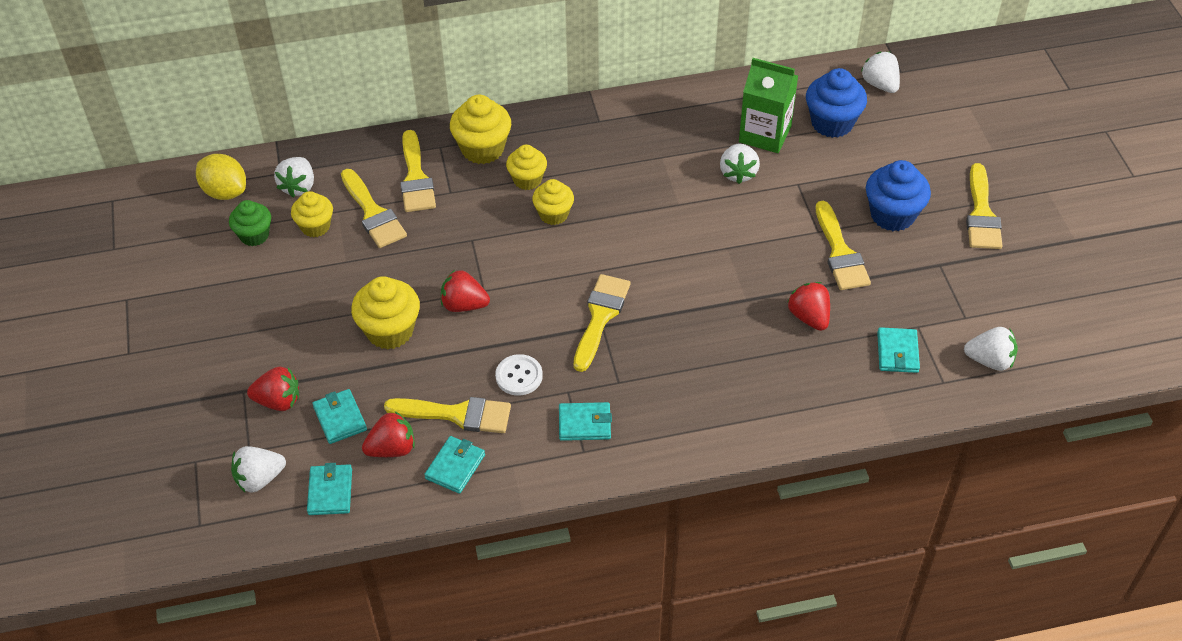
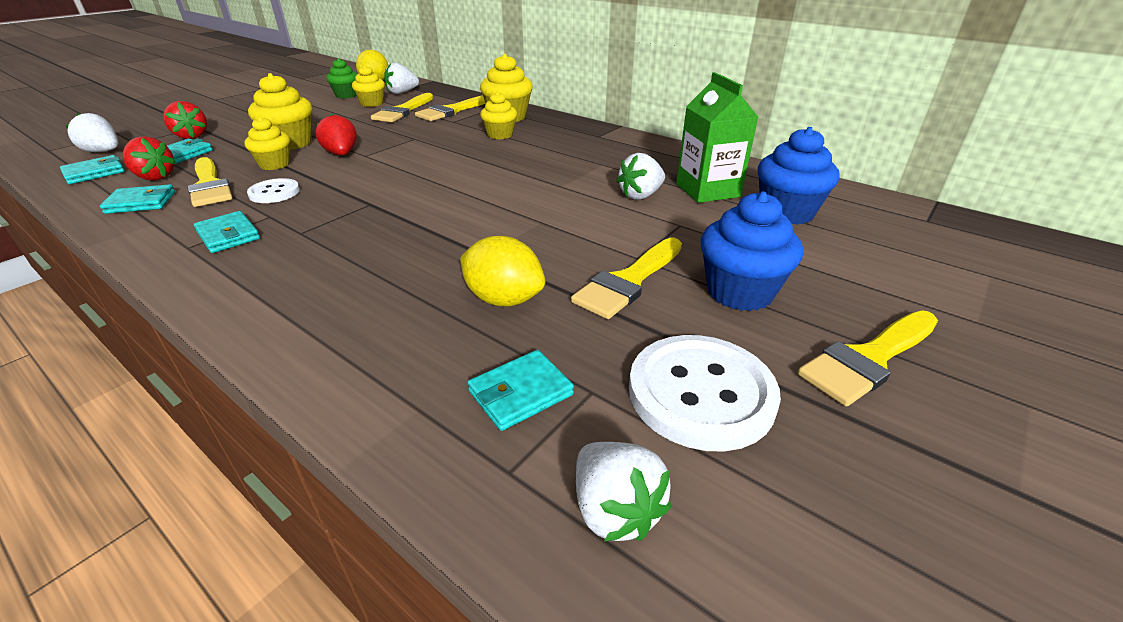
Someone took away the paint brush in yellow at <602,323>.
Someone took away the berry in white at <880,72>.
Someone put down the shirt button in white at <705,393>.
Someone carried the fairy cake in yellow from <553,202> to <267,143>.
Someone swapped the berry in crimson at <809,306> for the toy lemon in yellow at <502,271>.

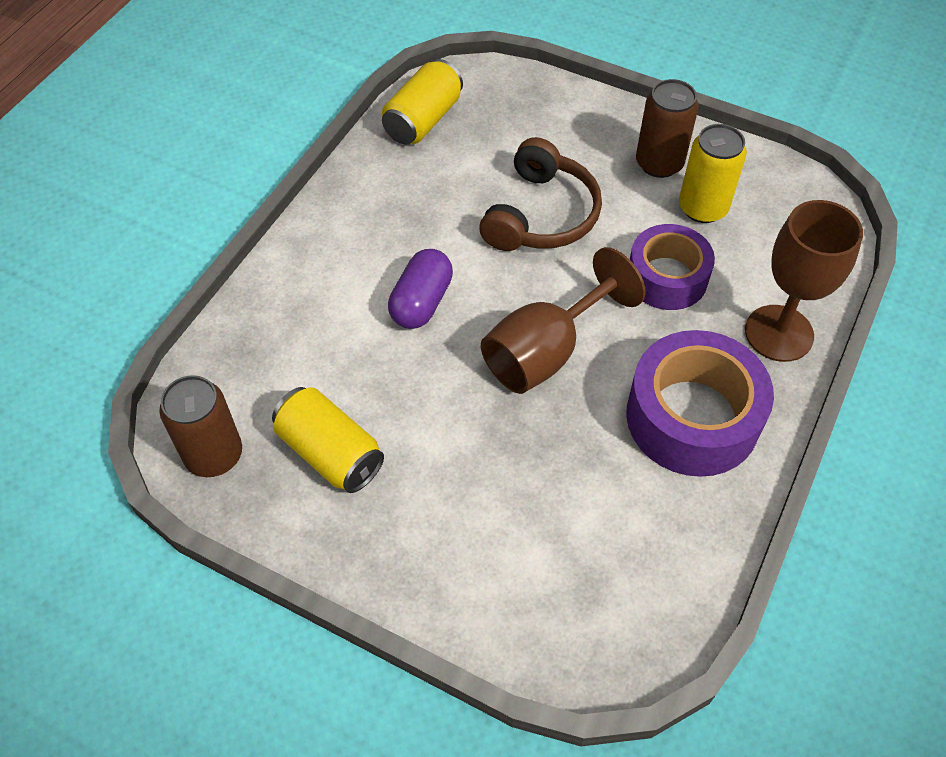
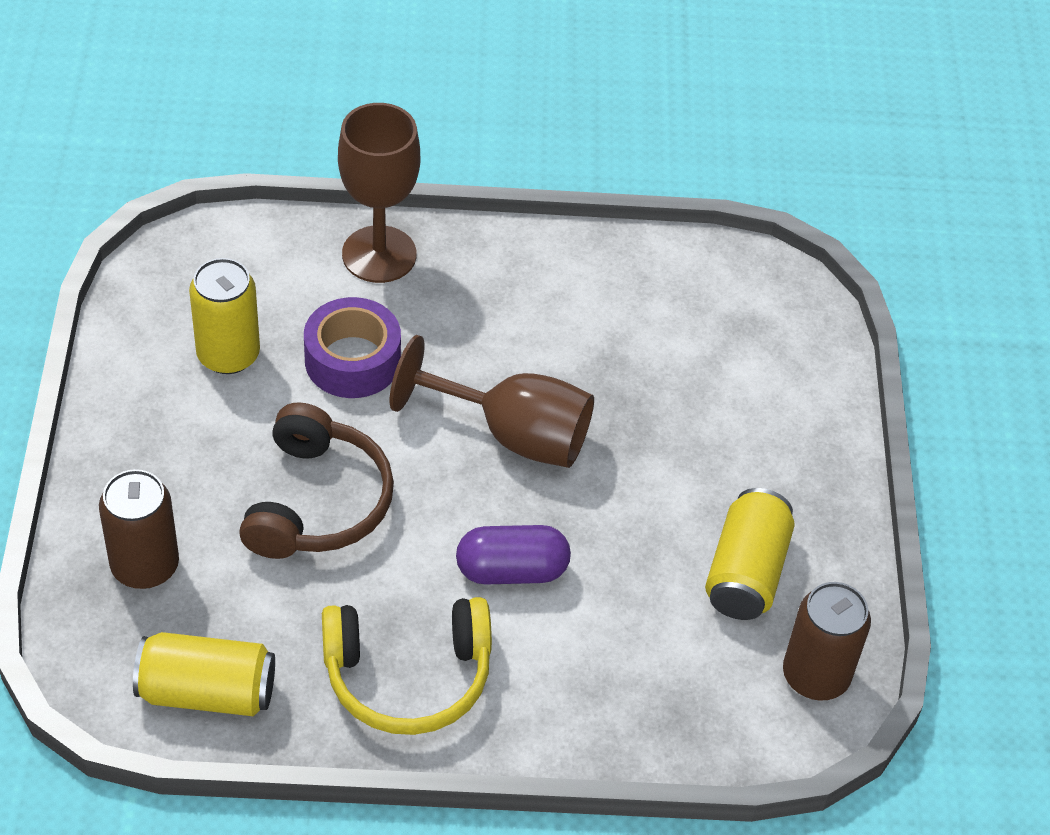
Someone took away the tape in purple at <700,403>.
Someone put down the over-ear headphones in yellow at <407,666>.
Someone carried the tin in brown from <667,128> to <139,529>.
Someone rotated the over-ear headphones in brown at <540,194> by 105 degrees clockwise.

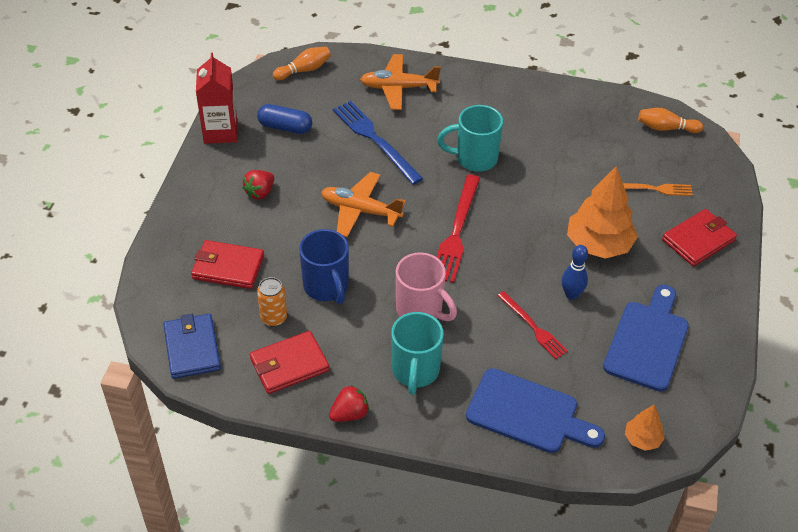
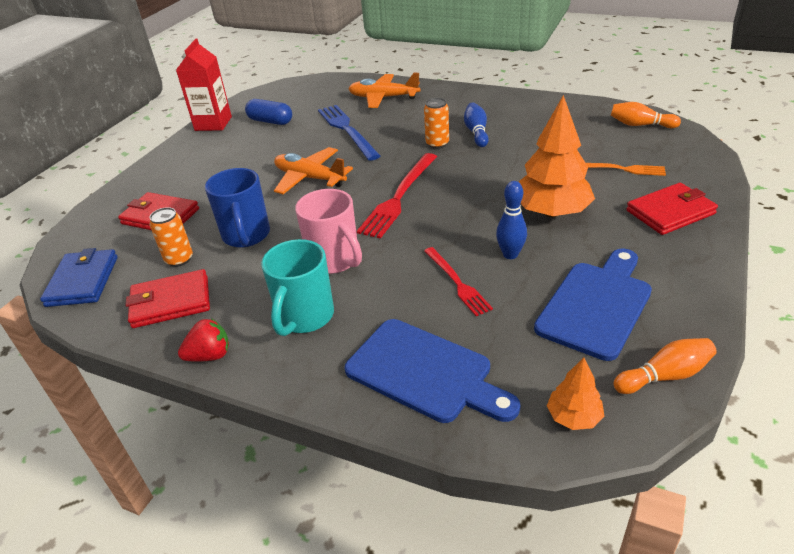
Someone took away the berry in crimson at <258,185>.
Someone put down the skittle in royal blue at <476,124>.
Someone carried the skittle in bright orange from <302,63> to <665,366>.
Someone swapped the mug in aqua at <470,138> for the tin in bright orange at <436,123>.

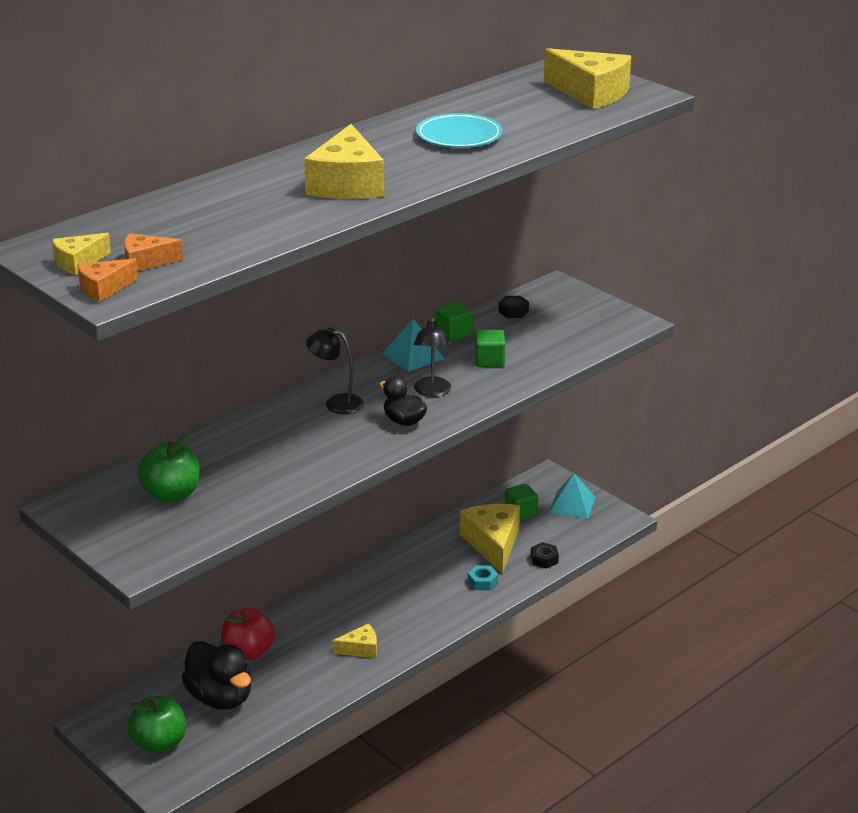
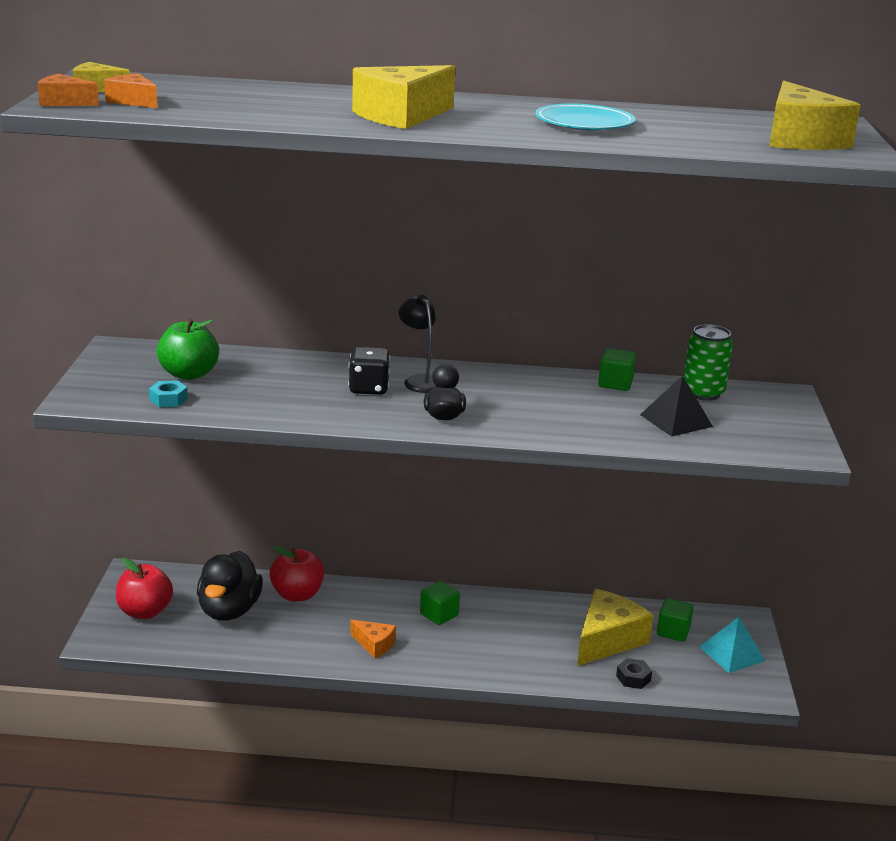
Someone took away the pyramid shape in aqua at <413,345>.
Someone took away the lamp in black at <432,356>.
Someone put down the die in black at <369,371>.
Someone put down the pyramid shape in black at <676,405>.
Someone carried the hexagon nut in aqua from <483,577> to <168,393>.
Someone carried the cube in green from <490,348> to <440,603>.
Someone swapped the hexagon nut in black at <513,307> for the tin in green at <708,362>.
Someone repainted the apple fruit in green at <157,724>, which became the apple fruit in crimson at <144,588>.
Someone repainted the piece of cheese in yellow at <355,641>, which became the piece of cheese in bright orange at <373,639>.

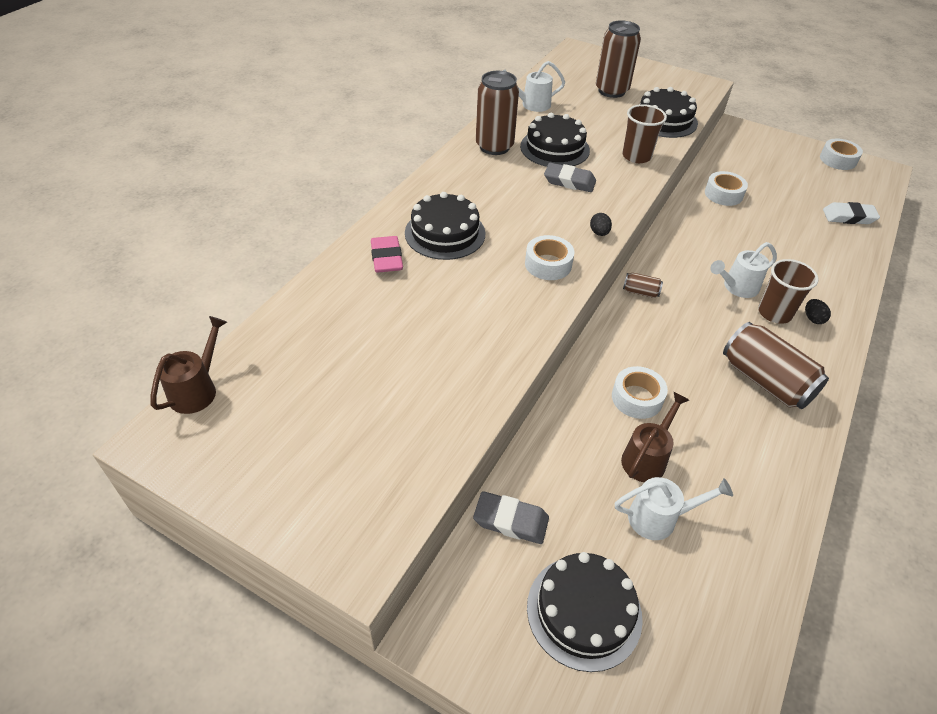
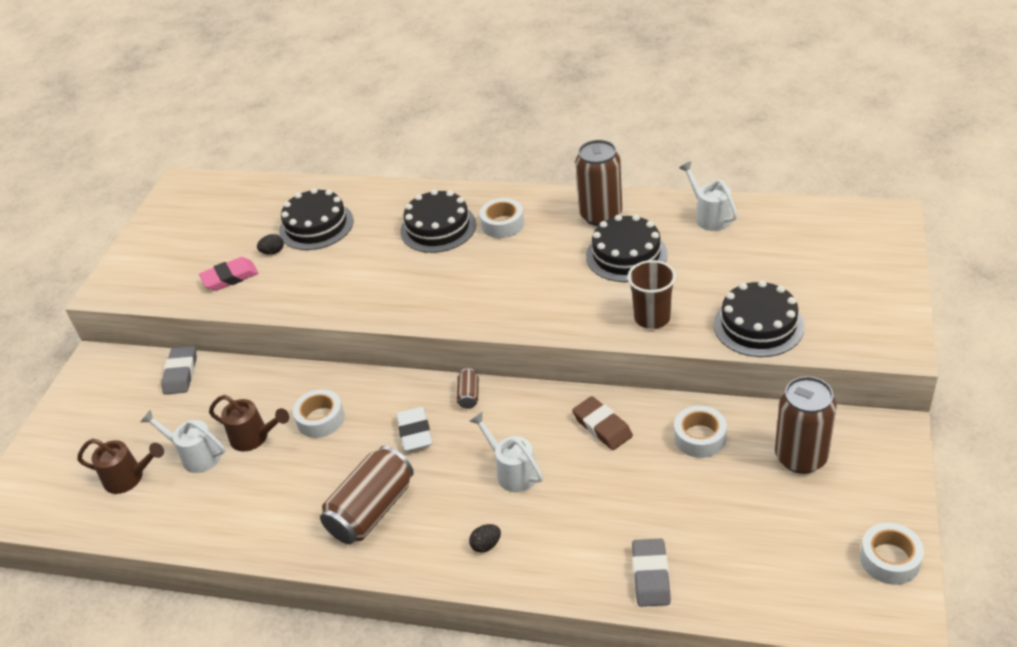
Someone took away the beaker in brown at <788,291>.
Someone put down the pencil eraser in brown at <602,423>.
Someone carried the watering pot in brown from <188,365> to <120,466>.
Someone carried the pencil eraser in pink from <387,254> to <228,274>.
Someone carried the tape in white from <549,257> to <501,218>.
Someone carried the gateau in black from <585,612> to <316,219>.
Someone carried the pencil eraser in gray from <570,177> to <651,573>.
Someone carried the toy egg in black from <601,224> to <270,244>.
Someone carried the tin in brown from <618,59> to <806,425>.
Someone carried the pencil eraser in white from <851,213> to <414,429>.
Someone rotated the watering pot in white at <674,508> by 135 degrees clockwise.

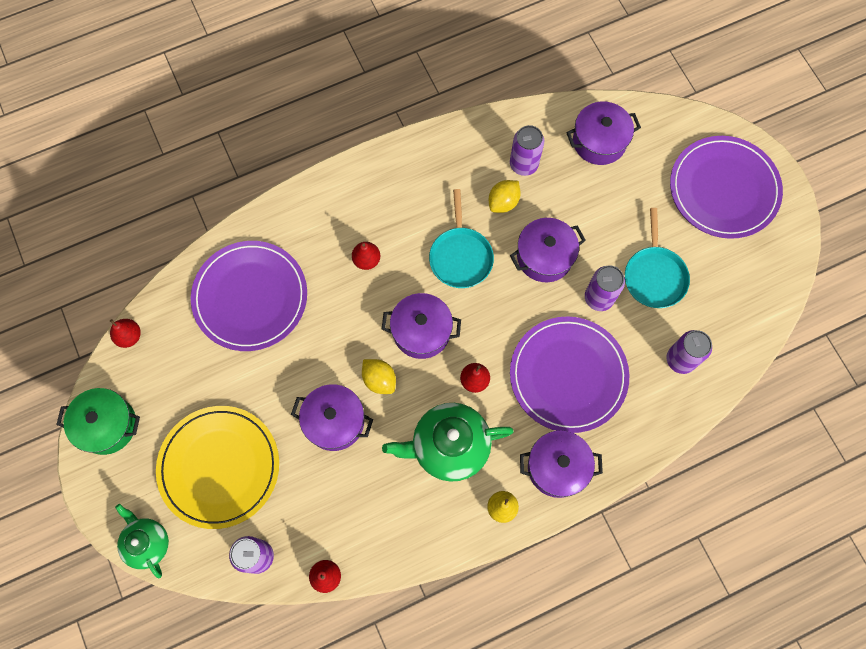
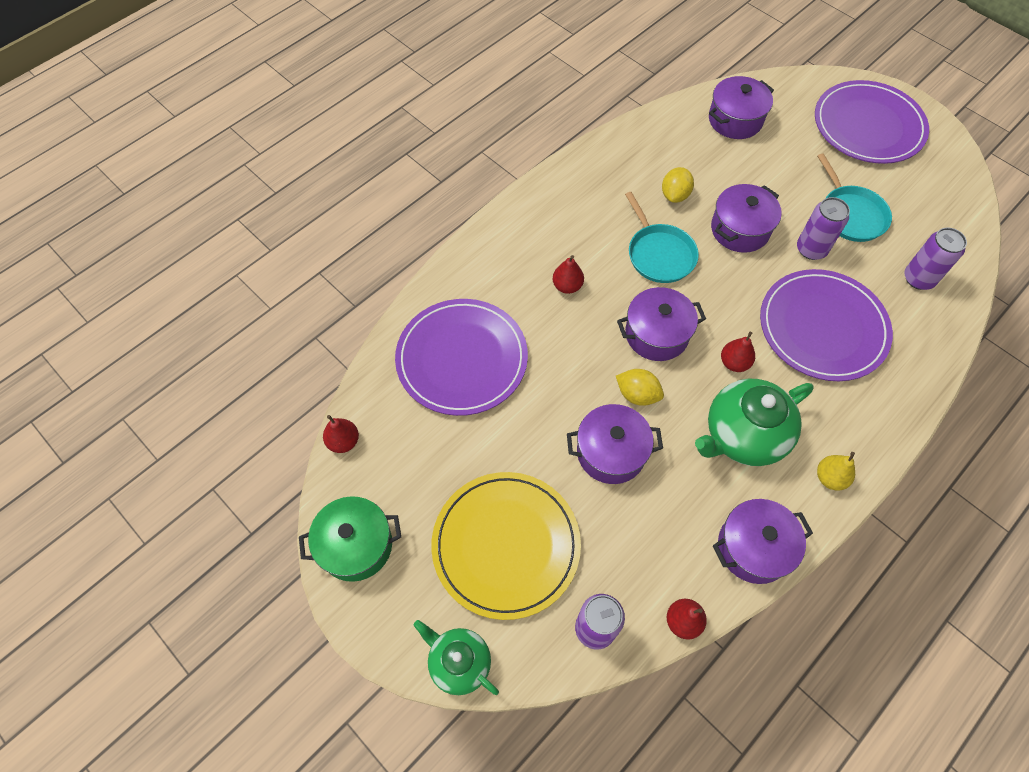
Someone took away the tin in purple at <527,150>.
Someone carried the stockpot in purple from <561,464> to <763,541>.

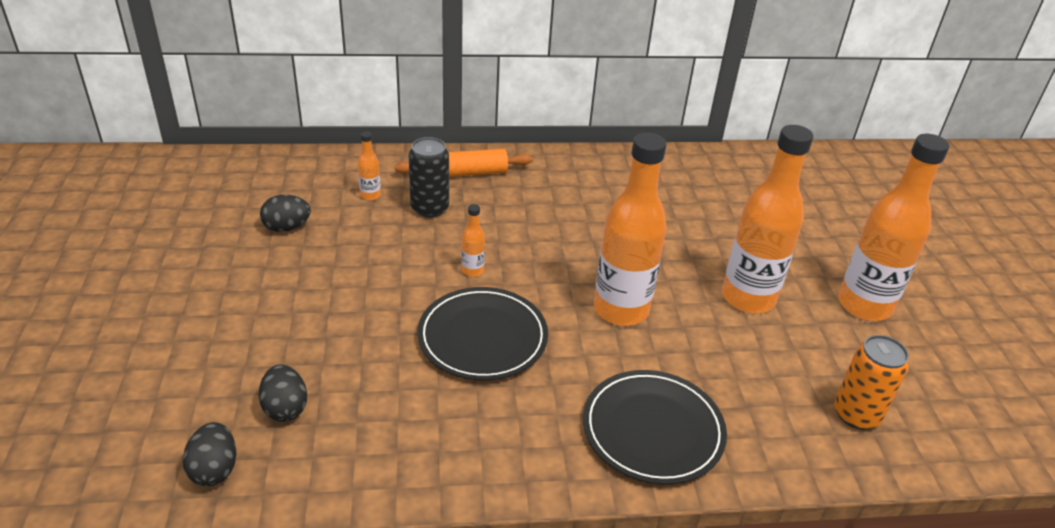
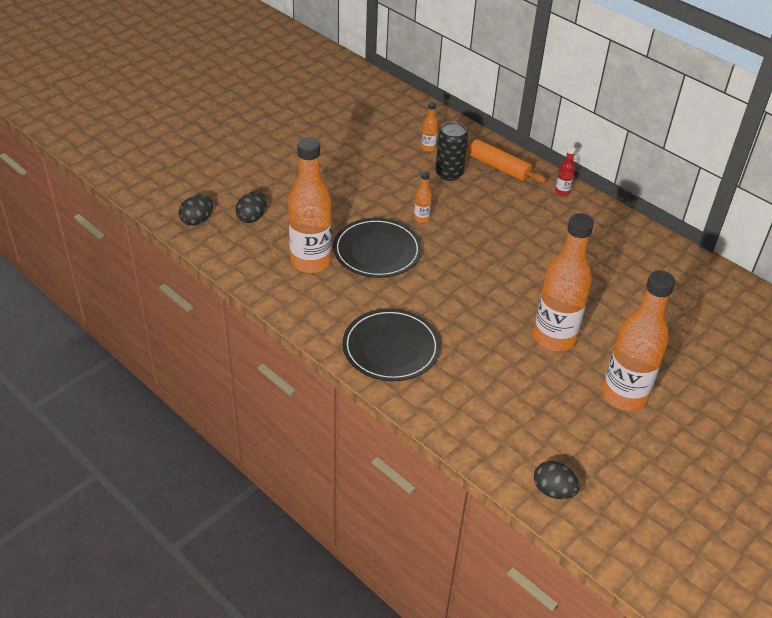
Someone took away the tin in bright orange at <871,382>.
Someone put down the drink bottle in crimson at <565,171>.
Someone carried the toy egg in black from <285,213> to <557,480>.
Someone carried the drink bottle in bright orange from <630,229> to <310,205>.

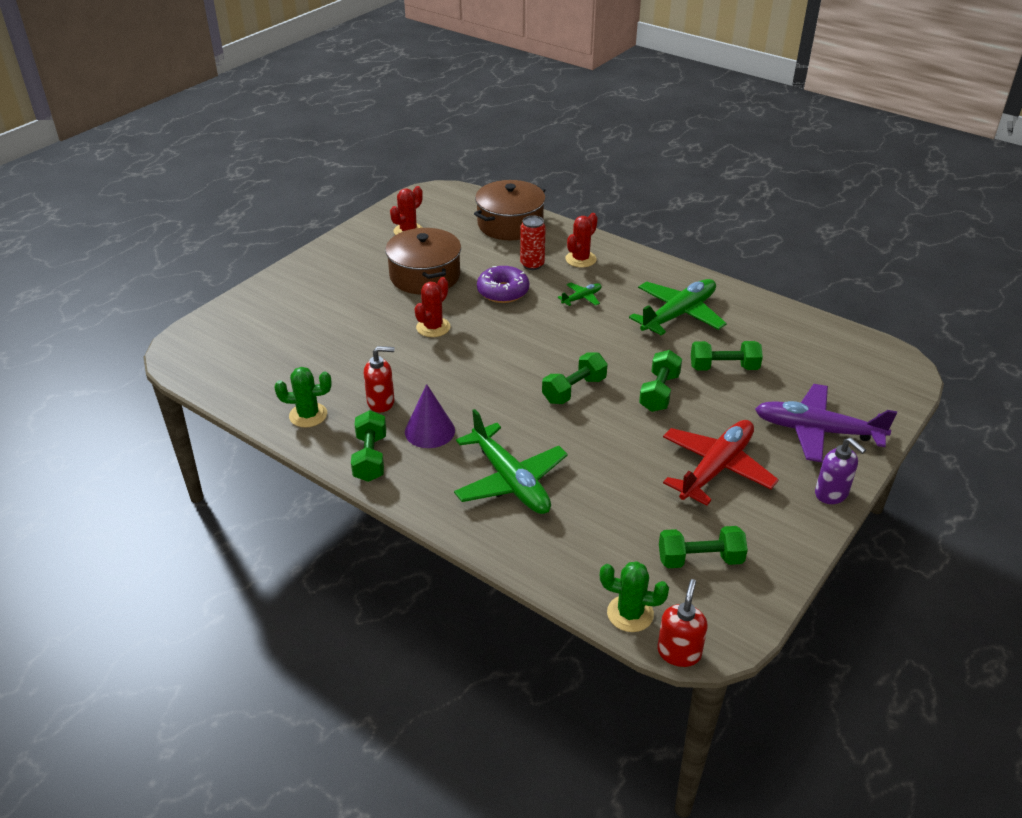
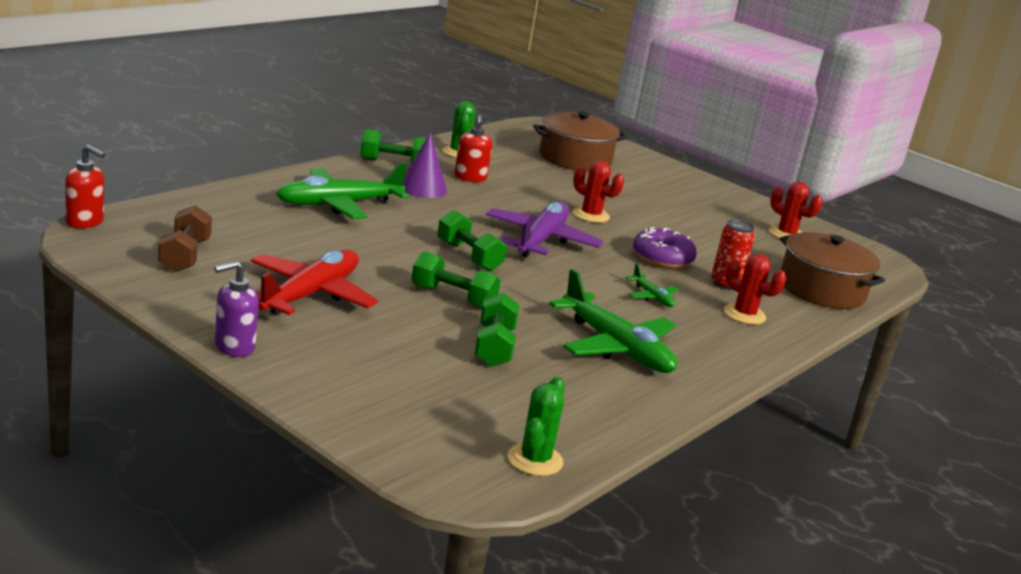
Someone carried the stockpot in brown from <423,261> to <580,141>.
Someone carried the saguaro cactus in green from <634,596> to <536,426>.
Someone carried the toy plane in purple from <826,423> to <545,229>.
Someone repainted the dumbbell in green at <703,547>, which became the dumbbell in brown at <185,238>.
Someone rotated the toy plane in crimson at <721,462> by 105 degrees counterclockwise.

